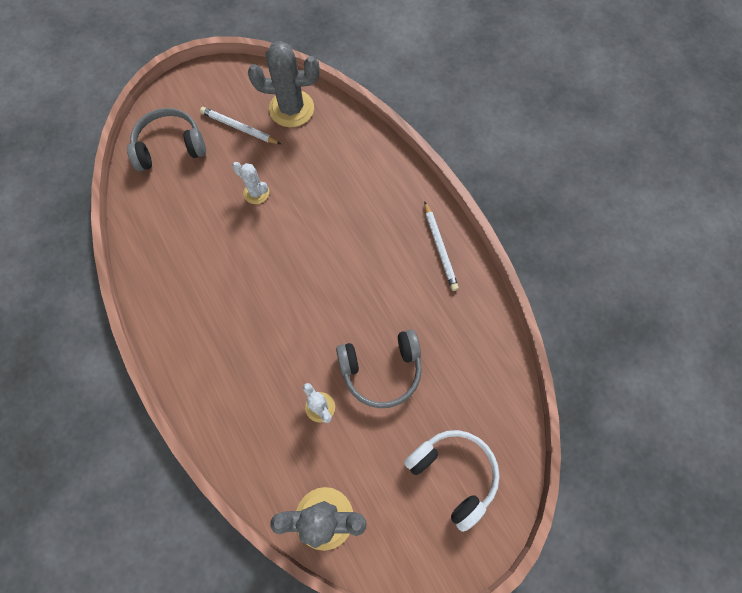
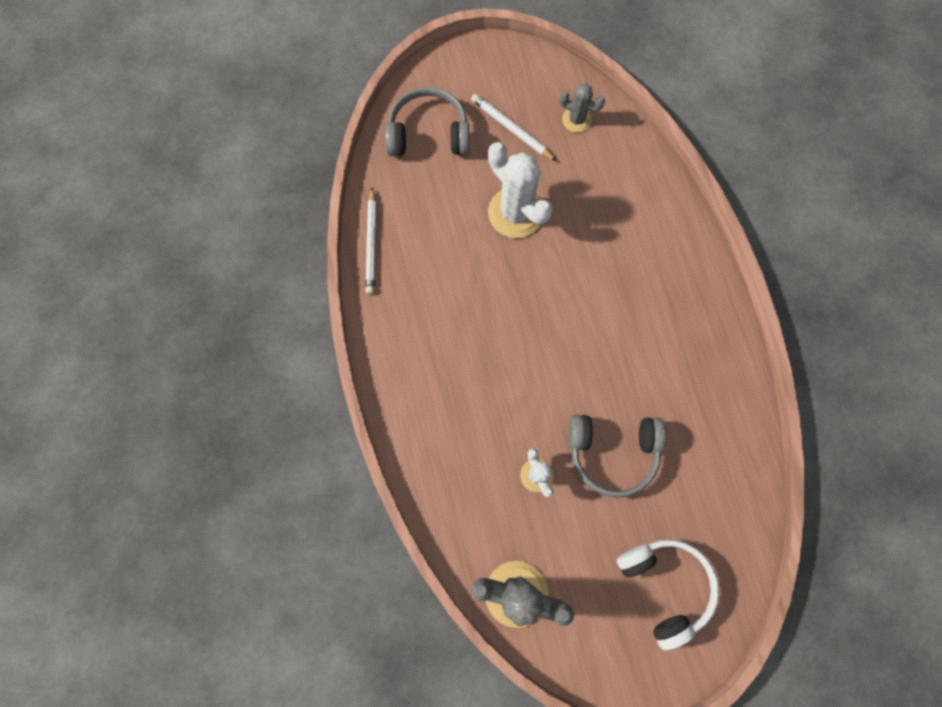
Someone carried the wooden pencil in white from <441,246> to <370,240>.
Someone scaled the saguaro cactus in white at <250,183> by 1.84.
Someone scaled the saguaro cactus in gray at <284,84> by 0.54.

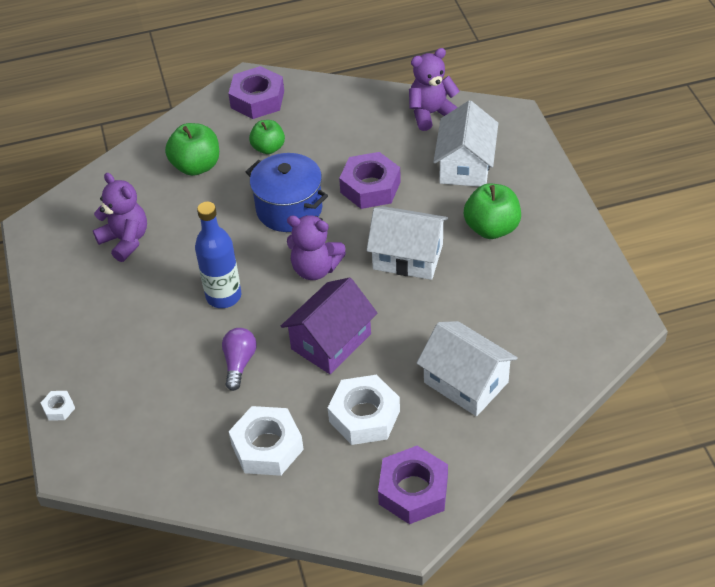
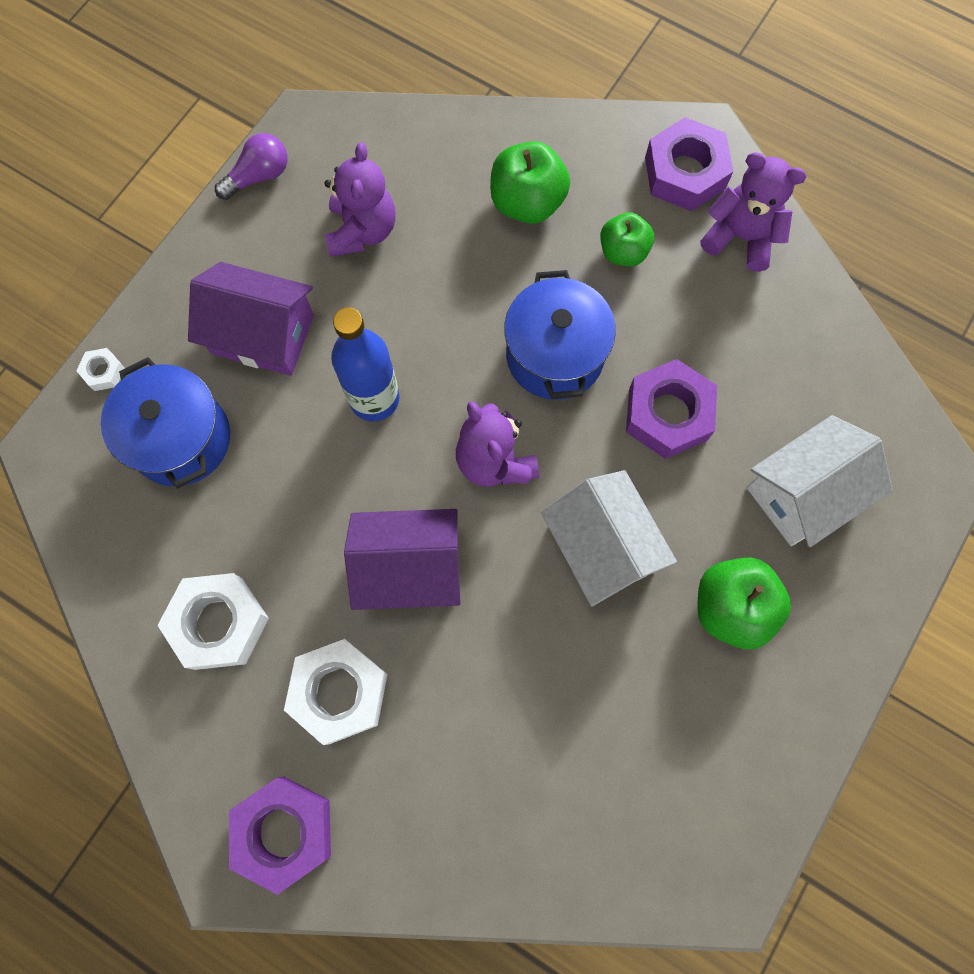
Someone took away the cottage in white at <467,368>.
Someone put down the stockpot in royal blue at <165,422>.
Someone put down the cottage in purple at <251,319>.
Someone carried the lightbulb in purple from <239,359> to <251,166>.
Someone carried the teddy bear in purple from <434,89> to <753,212>.

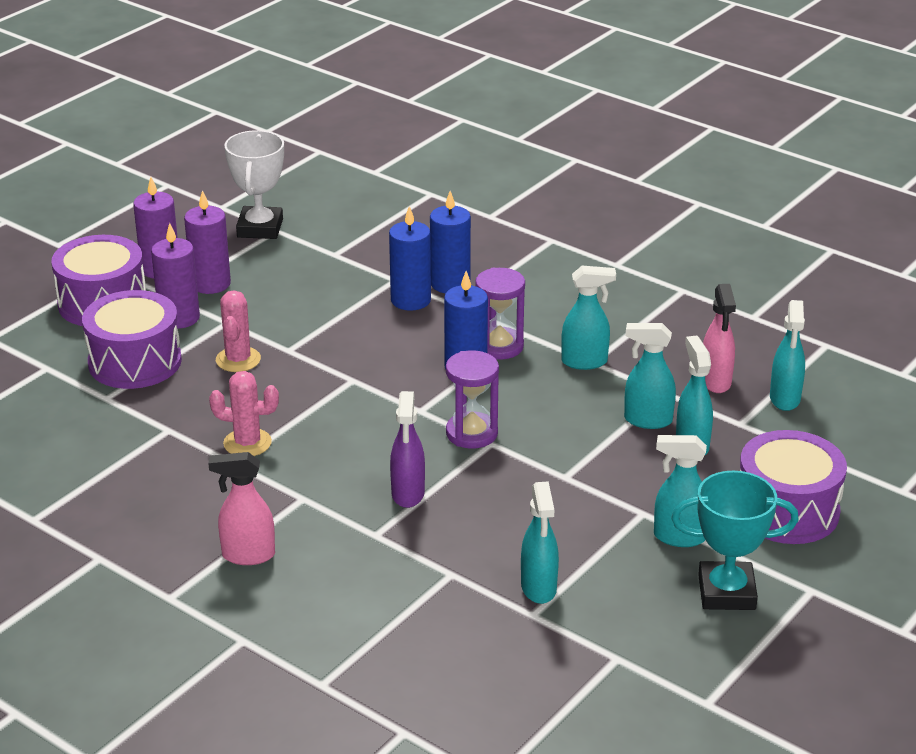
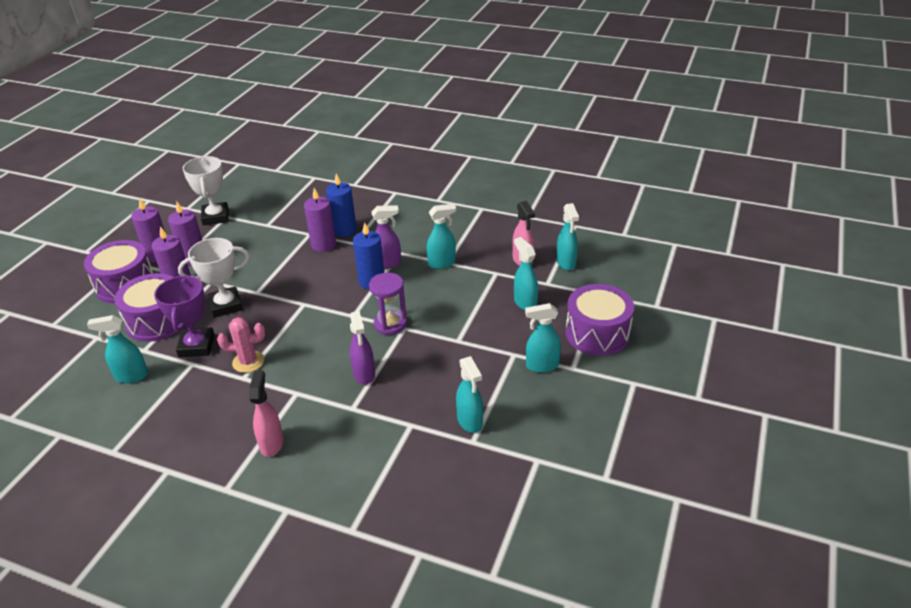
Someone took away the prize cup in aqua at <735,540>.
Someone put down the prize cup in purple at <184,316>.
Someone carried the spray cleaner in aqua from <650,376> to <117,349>.
Someone swapped the saguaro cactus in pink at <238,331> for the prize cup in white at <213,278>.
Someone swapped the sand timer in purple at <500,313> for the spray cleaner in purple at <386,237>.
Someone repainted the candle in royal blue at <410,258>, which became the candle in purple at <320,220>.
Someone rotated the spray cleaner in pink at <241,508> by 105 degrees clockwise.

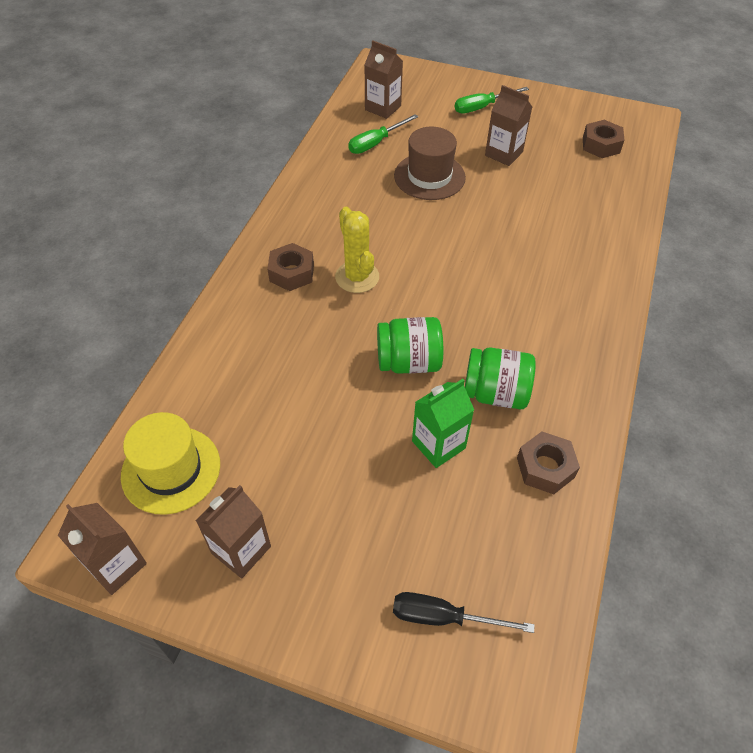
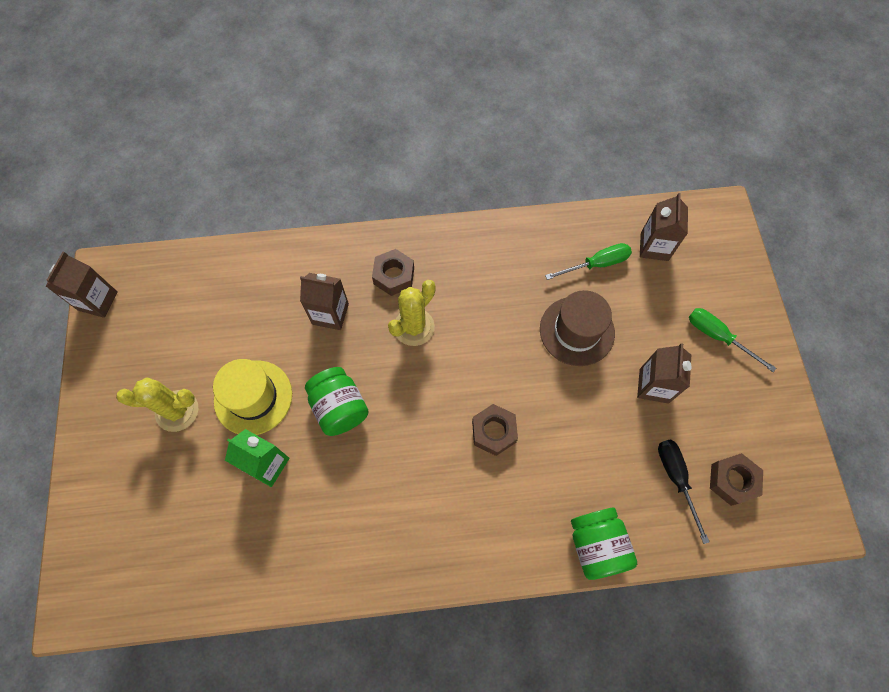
Someone put down the saguaro cactus in yellow at <157,404>.
Someone carried the tall hat in yellow from <170,463> to <252,397>.
Someone carried the milk carton in brown from <233,531> to <324,301>.
Someone carried the hand screwdriver in black from <464,612> to <683,491>.
Someone carried the preserve jar in green from <500,378> to <604,544>.
Someone carried the hexagon nut in brown from <548,463> to <495,430>.
Someone rotated the hand screwdriver in green at <383,134> by 135 degrees clockwise.

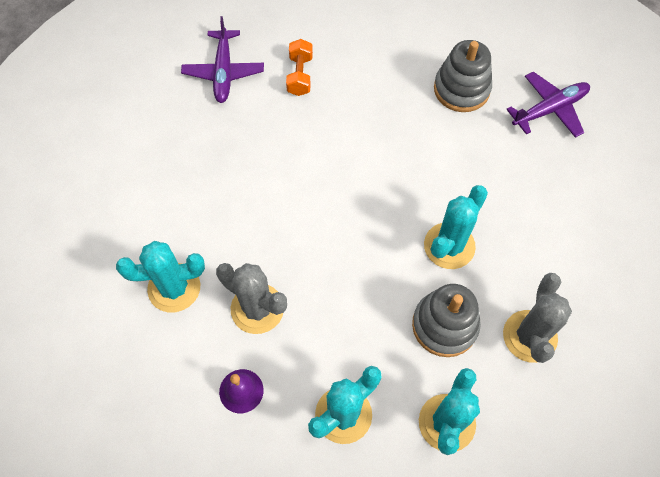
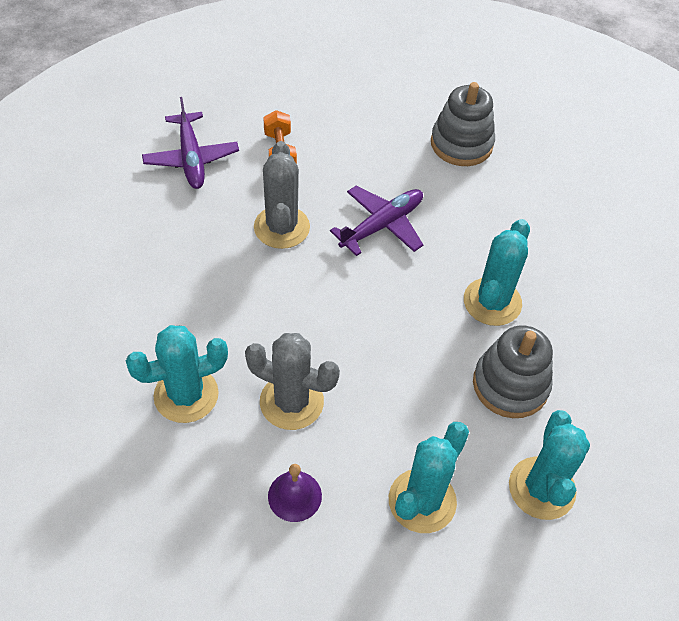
Someone carried the saguaro cactus in gray from <537,318> to <282,195>.
Someone carried the toy plane in purple from <548,105> to <376,221>.

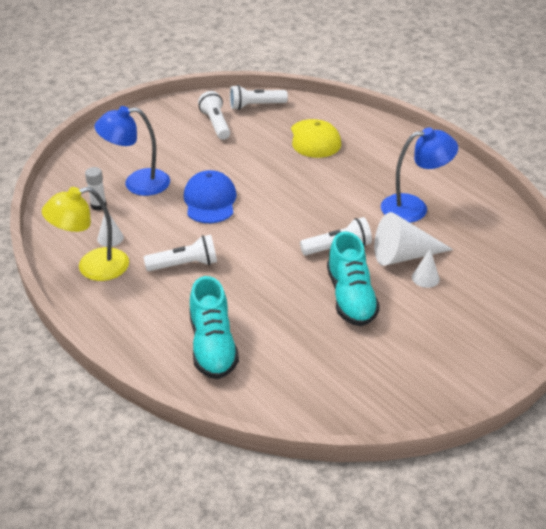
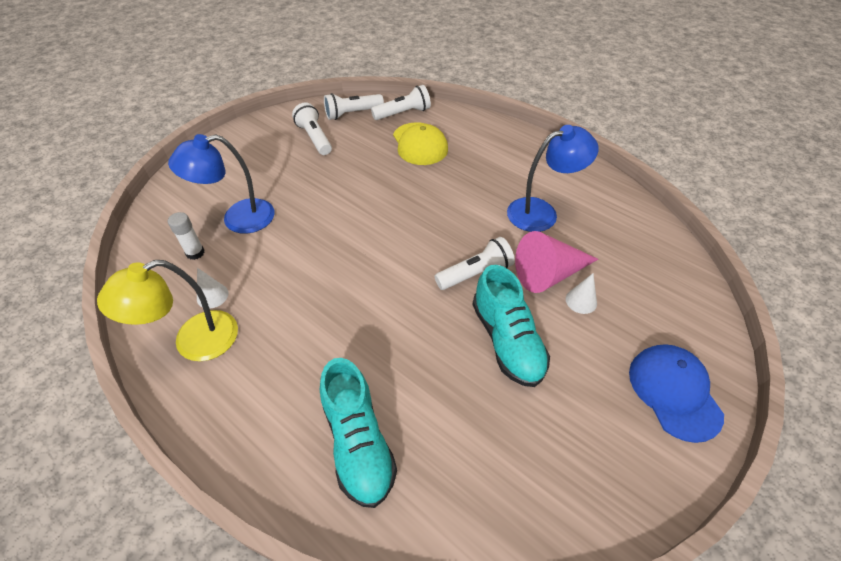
Someone carried the flashlight in white from <180,253> to <401,102>.
Someone carried the baseball cap in royal blue from <210,196> to <676,393>.
Someone repainted the solid cone in white at <413,239>, which became the solid cone in pink at <556,262>.

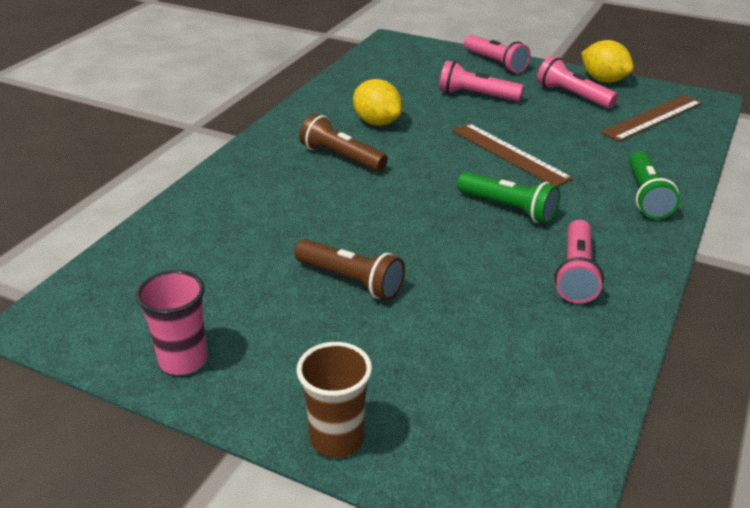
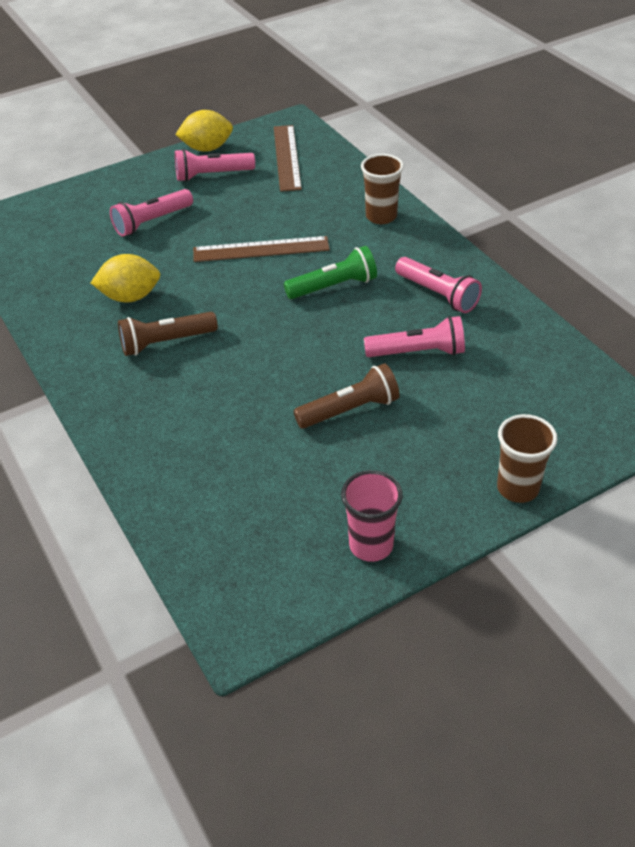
Someone carried the flashlight in pink from <497,54> to <414,336>.
Someone swapped the flashlight in green at <654,185> for the beaker in brown at <382,189>.

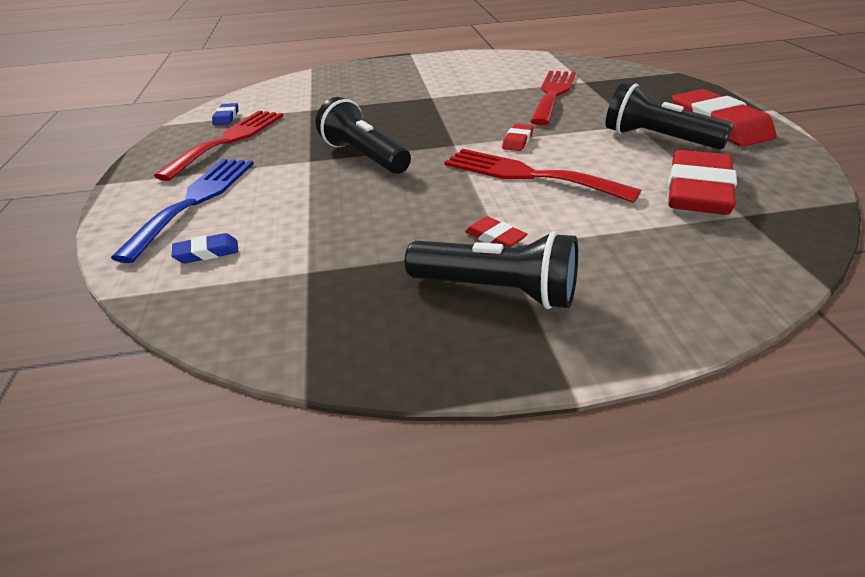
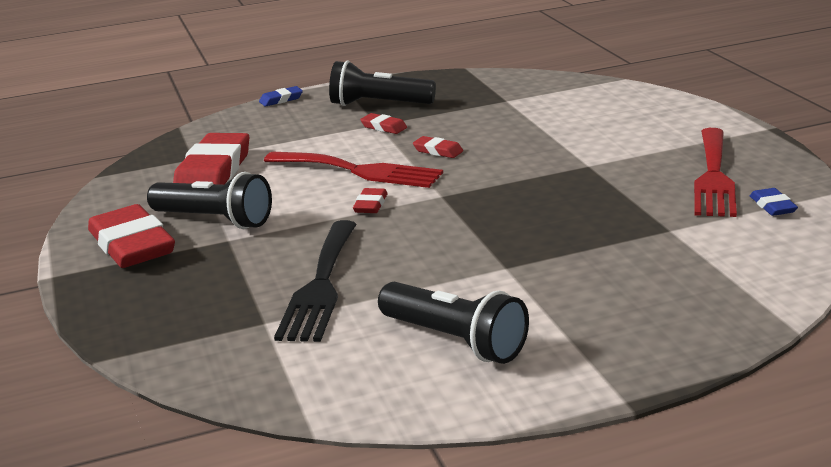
Someone took away the table fork in royal blue at <182,211>.
Someone put down the pencil eraser in crimson at <438,147>.
Someone carried the pencil eraser in royal blue from <205,248> to <281,96>.
Someone carried the flashlight in black from <363,135> to <453,323>.
Someone repainted the table fork in crimson at <553,98>, which became the table fork in black at <315,281>.

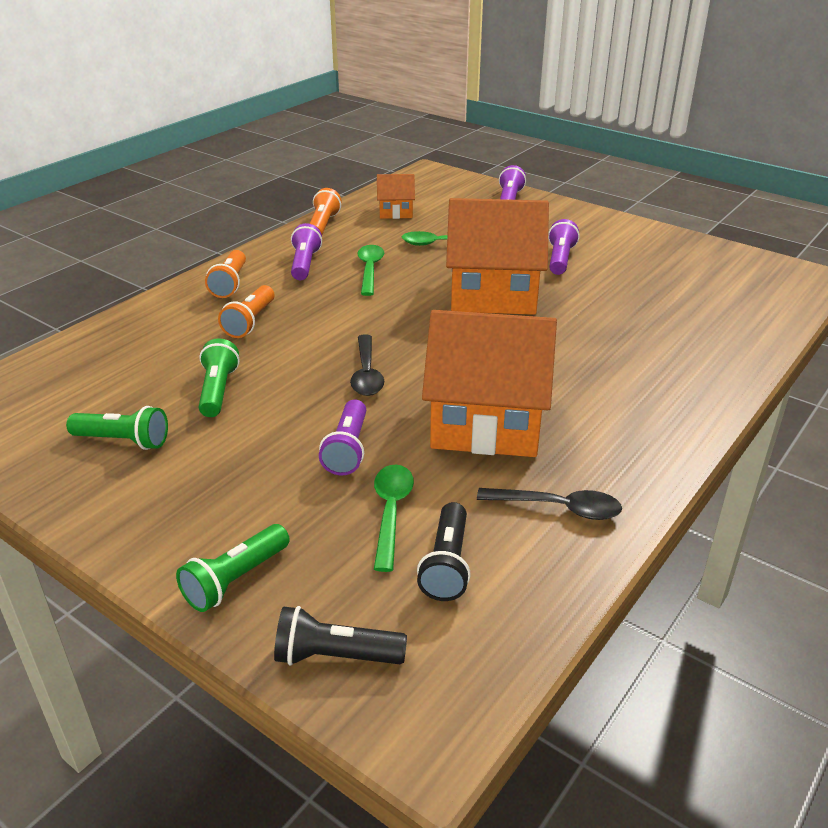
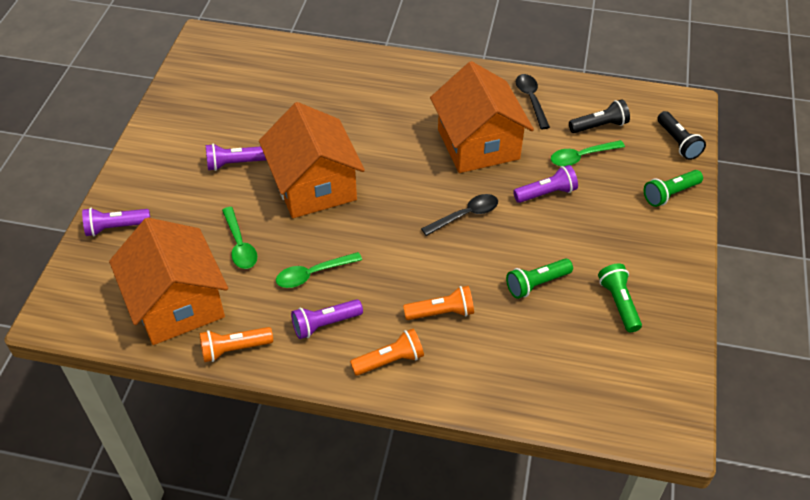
Someone rotated the flashlight in green at <233,568> by 135 degrees clockwise.
Someone scaled the cottage in bright orange at <396,196> by 2.13.

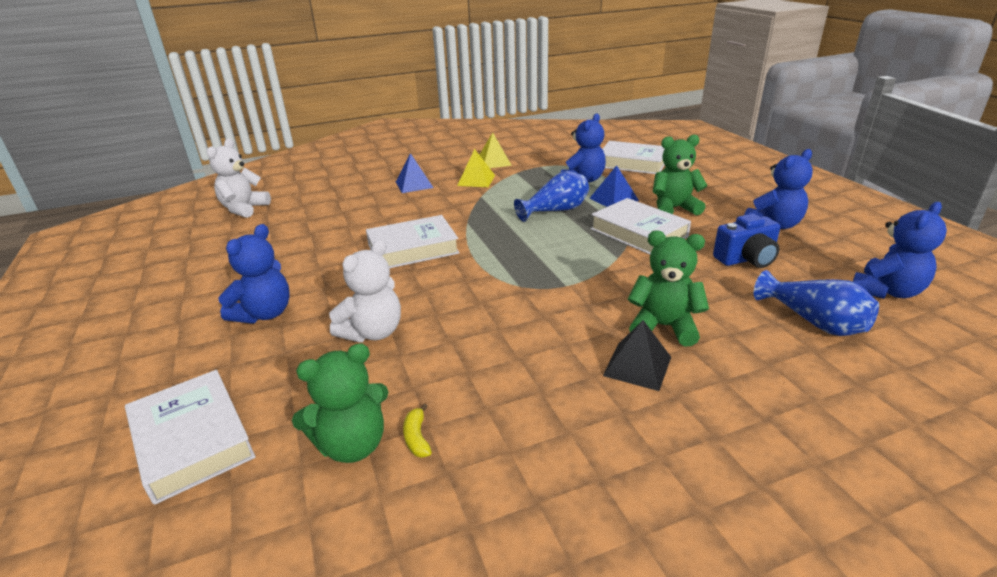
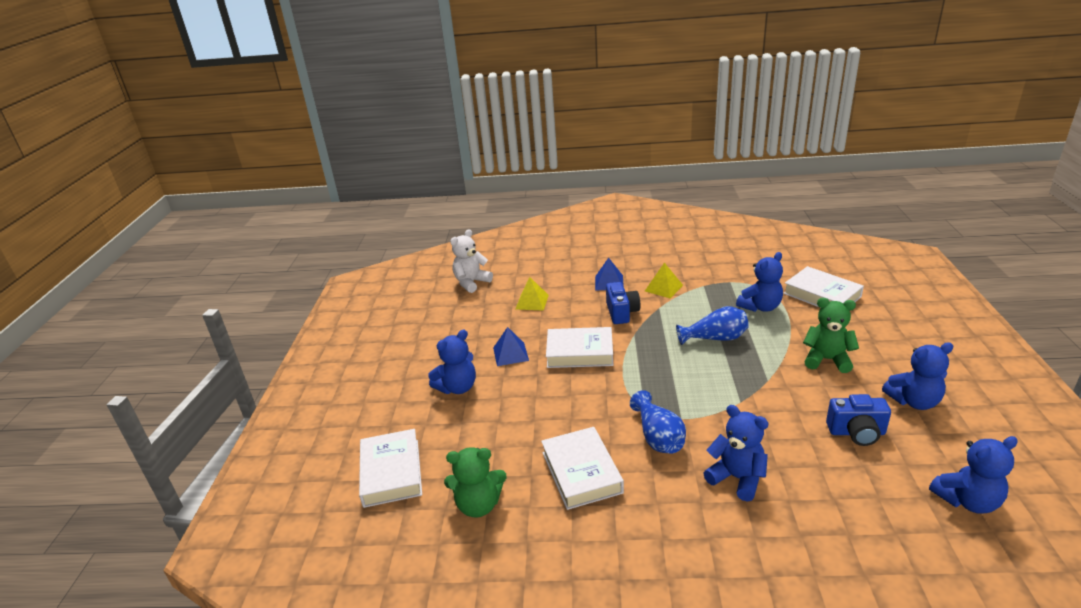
Someone took away the teddy bear in white at <365,291>.
Someone took away the banana in yellow at <417,431>.
Someone took away the pyramid shape in black at <637,355>.
Someone put down the photo camera in royal blue at <623,303>.
Someone carried the pyramid shape in yellow from <495,150> to <532,294>.
Someone carried the pyramid shape in royal blue from <614,186> to <511,346>.
Someone carried the hardcover in white from <641,226> to <582,468>.
Someone carried the tall vase in royal blue from <816,303> to <658,422>.
Someone repainted the teddy bear in green at <668,288>, which became the teddy bear in royal blue at <736,453>.

